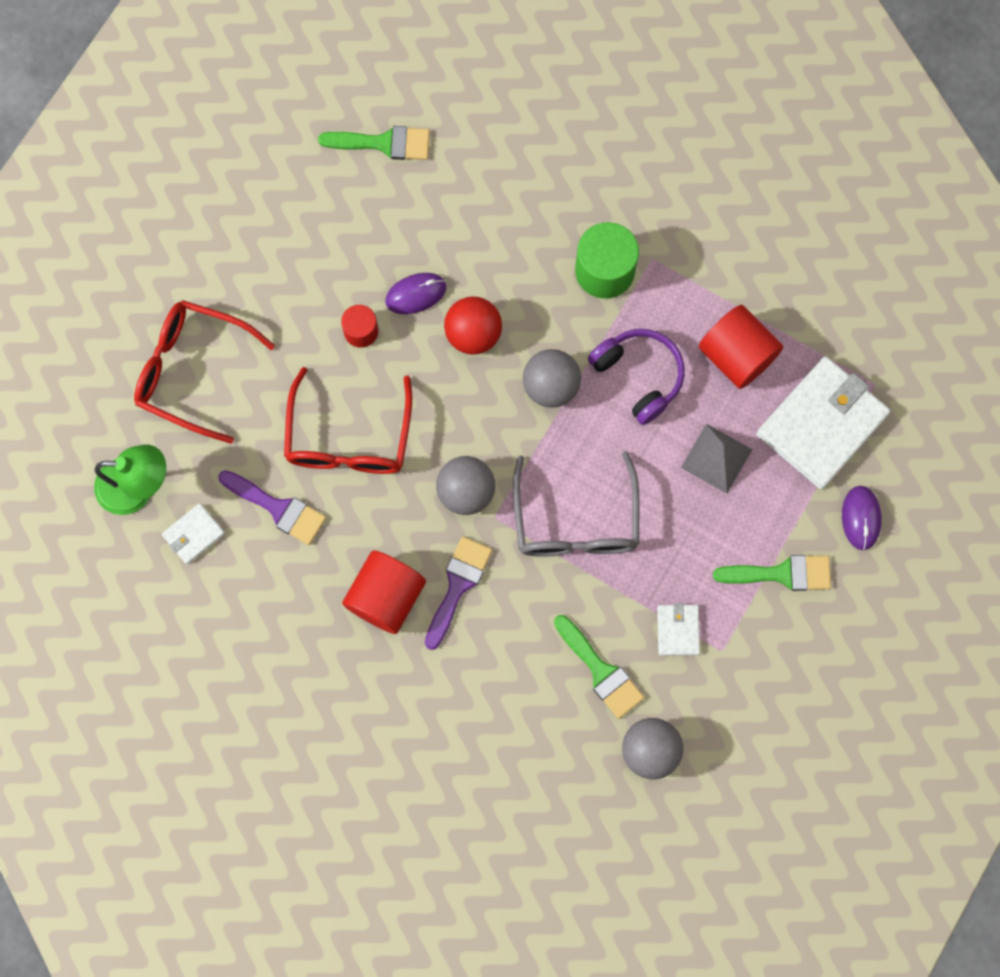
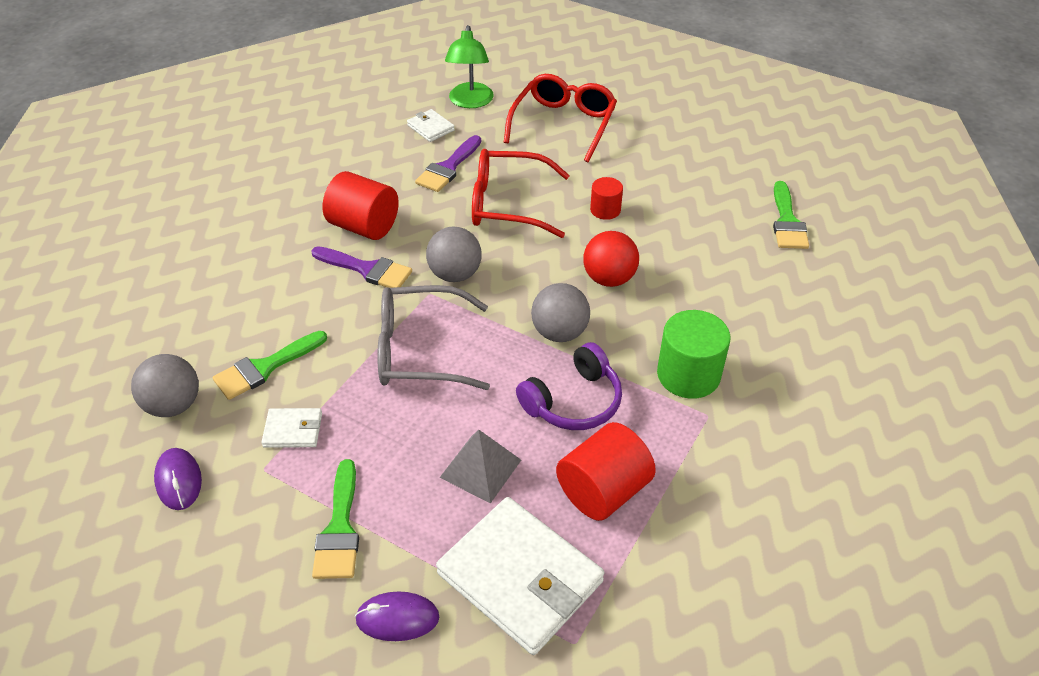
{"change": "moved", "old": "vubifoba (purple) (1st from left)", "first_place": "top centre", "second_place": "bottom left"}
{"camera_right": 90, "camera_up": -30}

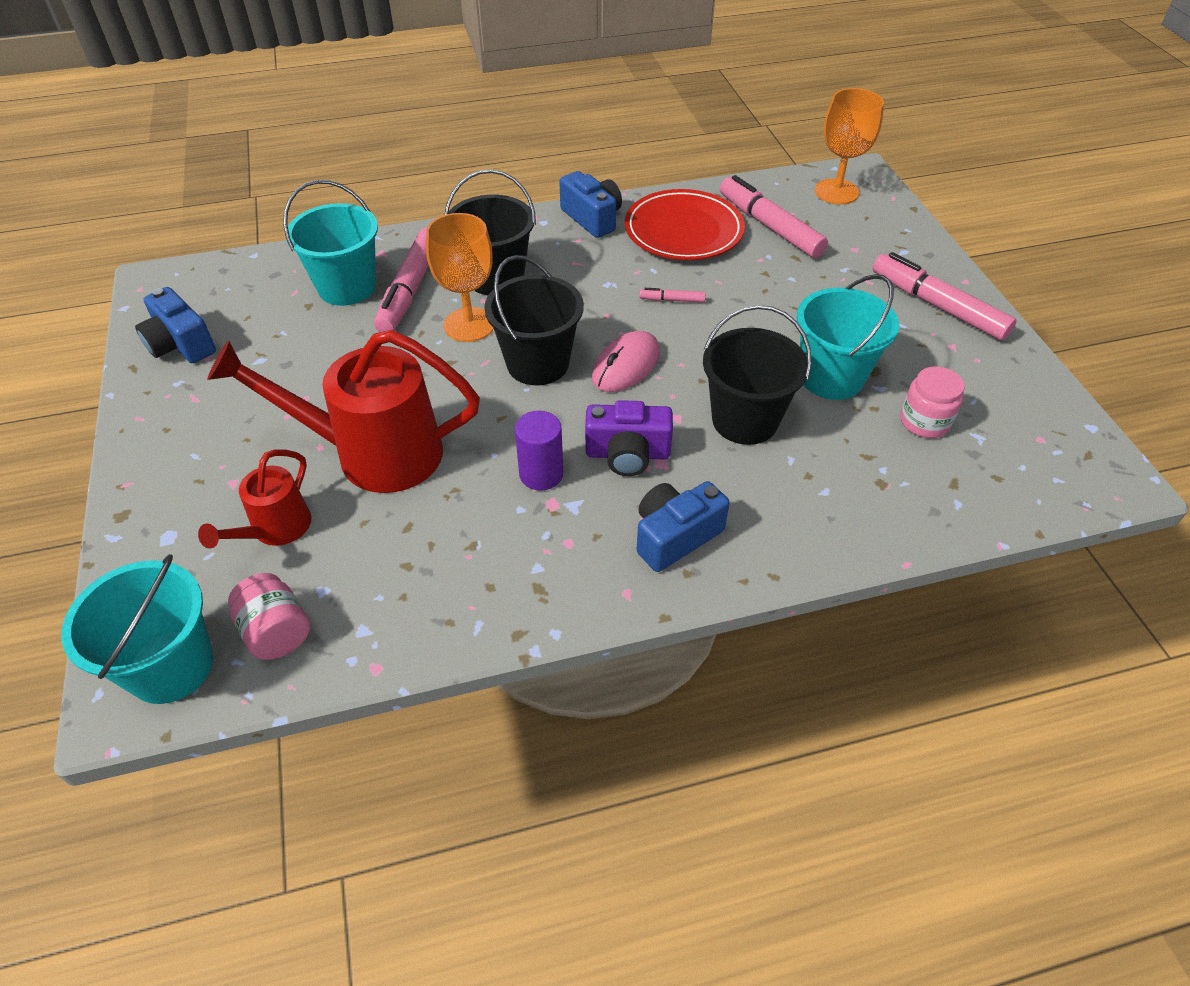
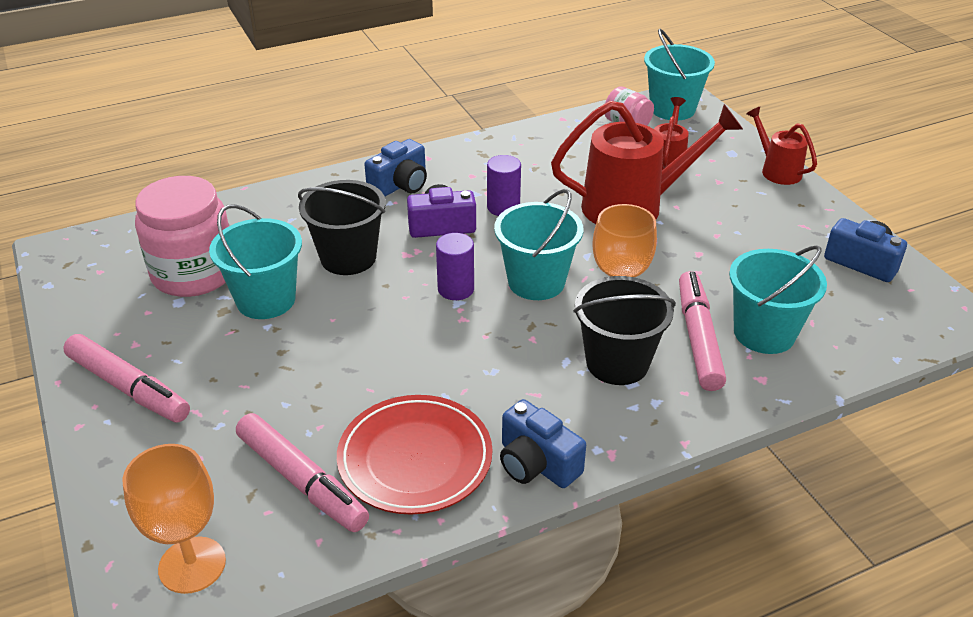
{"change": "recoloured", "old": "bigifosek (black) (2nd from left)", "new": "bigifosek (turquoise) (2nd from left)", "first_place": "top centre", "second_place": "centre"}
{"change": "replaced", "old": "vubifoba (pink)", "new": "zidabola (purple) (1st from left)", "first_place": "centre", "second_place": "centre"}
{"change": "removed", "old": "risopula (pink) (2nd from left)", "first_place": "top centre"}
{"change": "resized", "old": "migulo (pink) (2nd from left in the first image)", "first_place": "middle right", "second_place": "middle left", "factor": 1.96}
{"change": "added", "new": "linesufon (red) (3rd from left)", "second_place": "top right"}
{"camera_right": 170, "camera_up": -10}

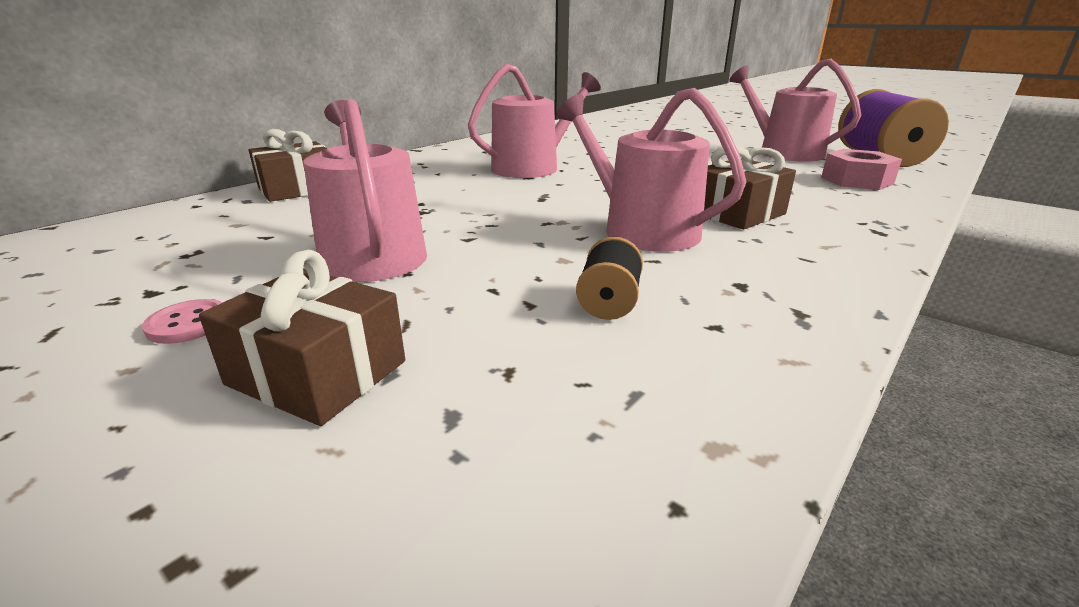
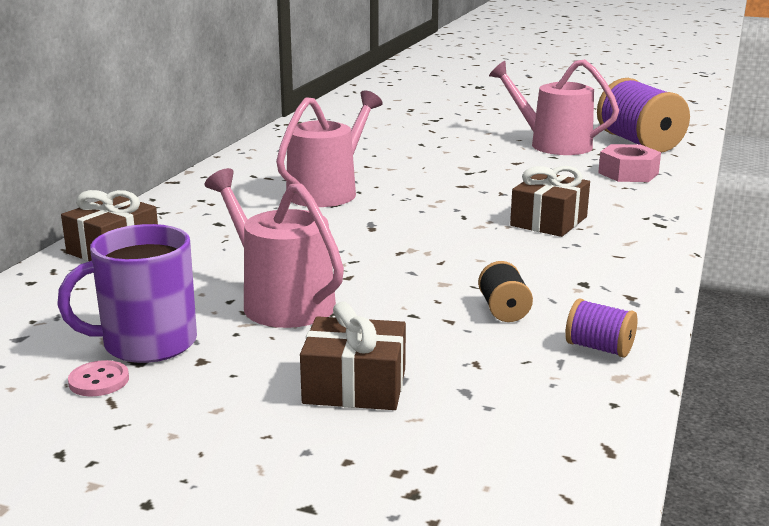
{"change": "moved", "old": "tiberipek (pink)", "first_place": "middle left", "second_place": "bottom left"}
{"change": "removed", "old": "linesufon (pink) (3rd from left)", "first_place": "top centre"}
{"change": "added", "new": "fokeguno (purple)", "second_place": "middle left"}
{"change": "added", "new": "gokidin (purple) (1st from left)", "second_place": "middle right"}
{"camera_right": -20, "camera_up": -5}

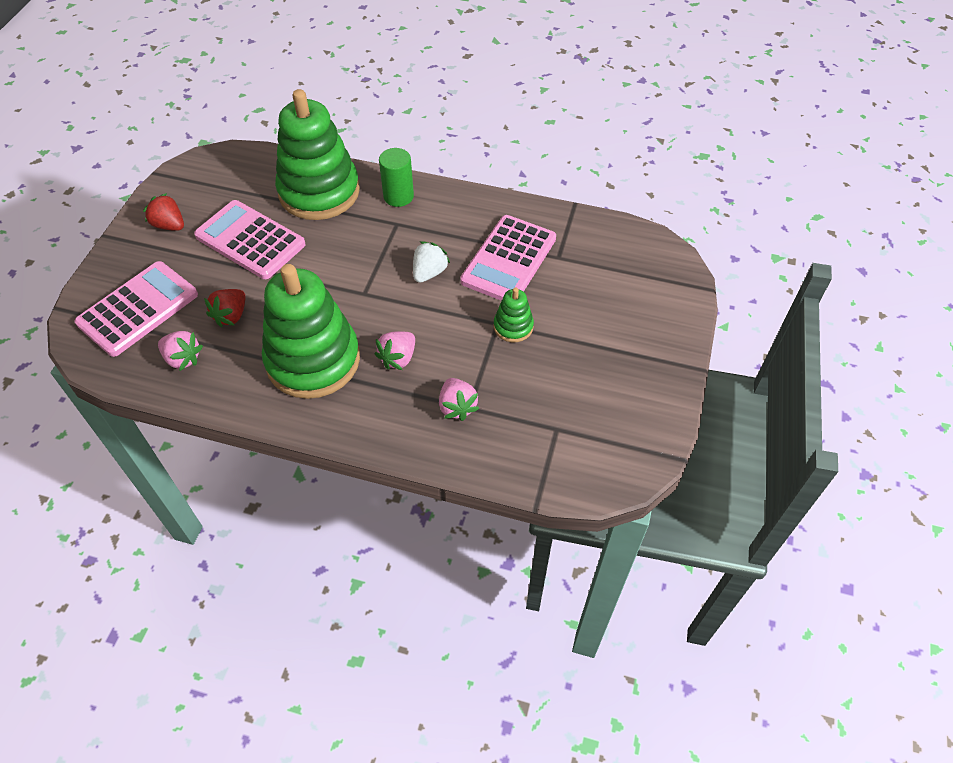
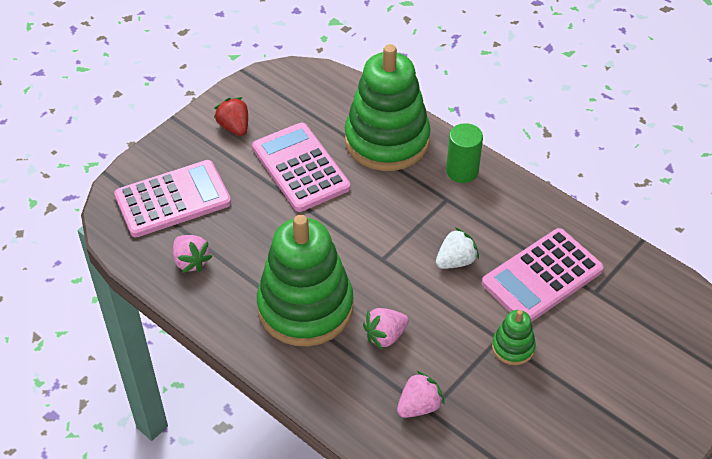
{"change": "removed", "old": "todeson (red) (2nd from left)", "first_place": "middle left"}
{"change": "turned", "old": "todeson (pink) (3rd from left)", "first_place": "centre", "second_place": "bottom centre", "degrees": -135}
{"camera_right": 25, "camera_up": -5}

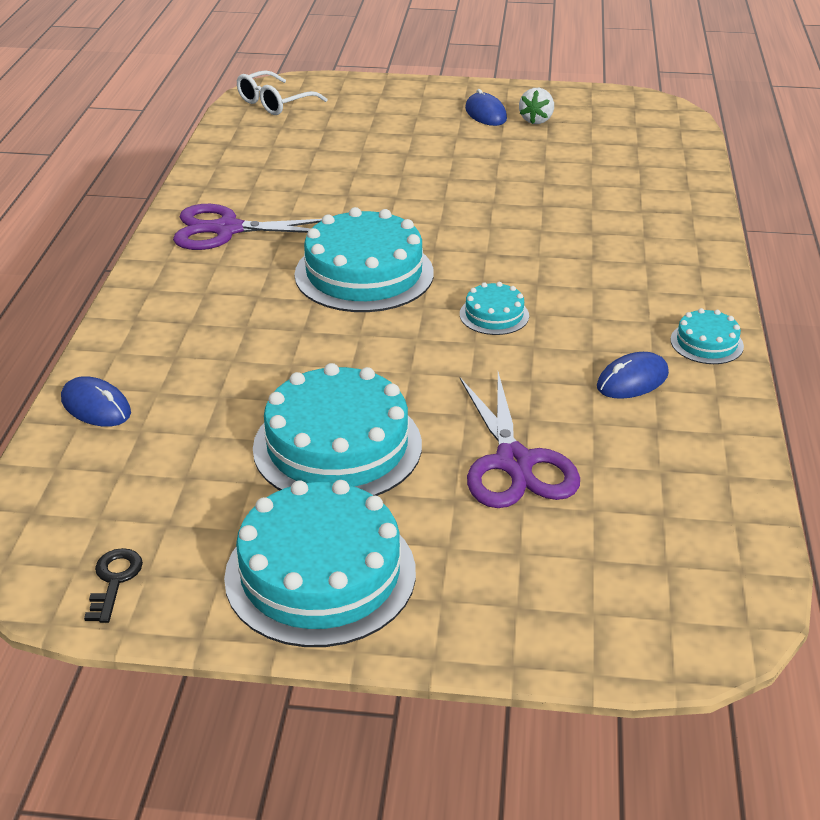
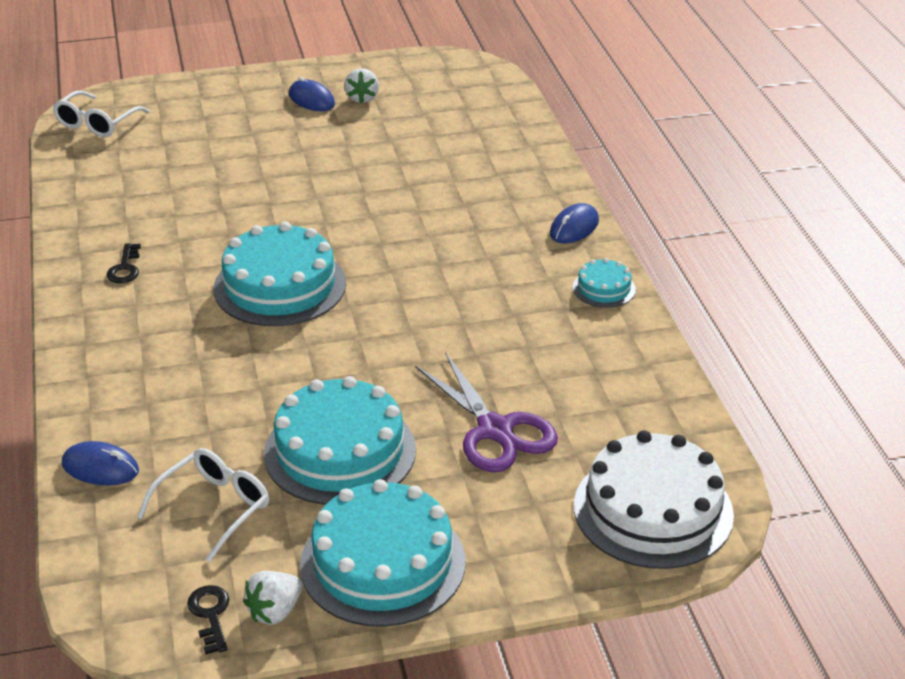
{"change": "replaced", "old": "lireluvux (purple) (1st from left)", "new": "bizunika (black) (1st from left)", "first_place": "top left", "second_place": "middle left"}
{"change": "removed", "old": "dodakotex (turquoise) (4th from left)", "first_place": "centre"}
{"change": "moved", "old": "vubifoba (blue) (3rd from left)", "first_place": "middle right", "second_place": "top centre"}
{"change": "added", "new": "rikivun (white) (2nd from left)", "second_place": "bottom left"}
{"change": "added", "new": "todeson (white) (1st from left)", "second_place": "bottom left"}
{"change": "added", "new": "dodakotex (white)", "second_place": "bottom right"}
{"camera_right": -20, "camera_up": 0}

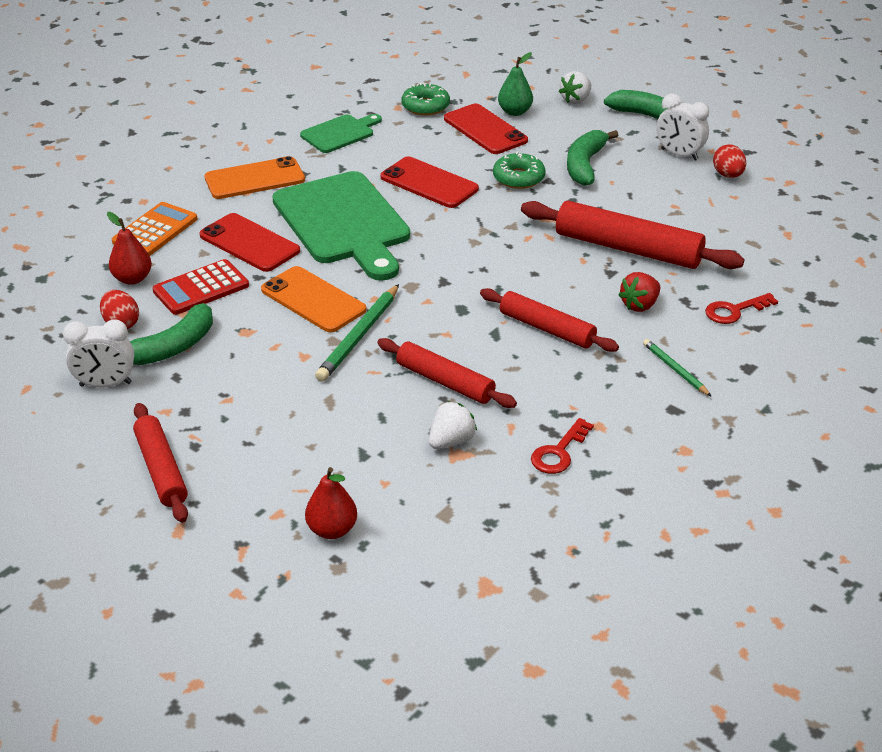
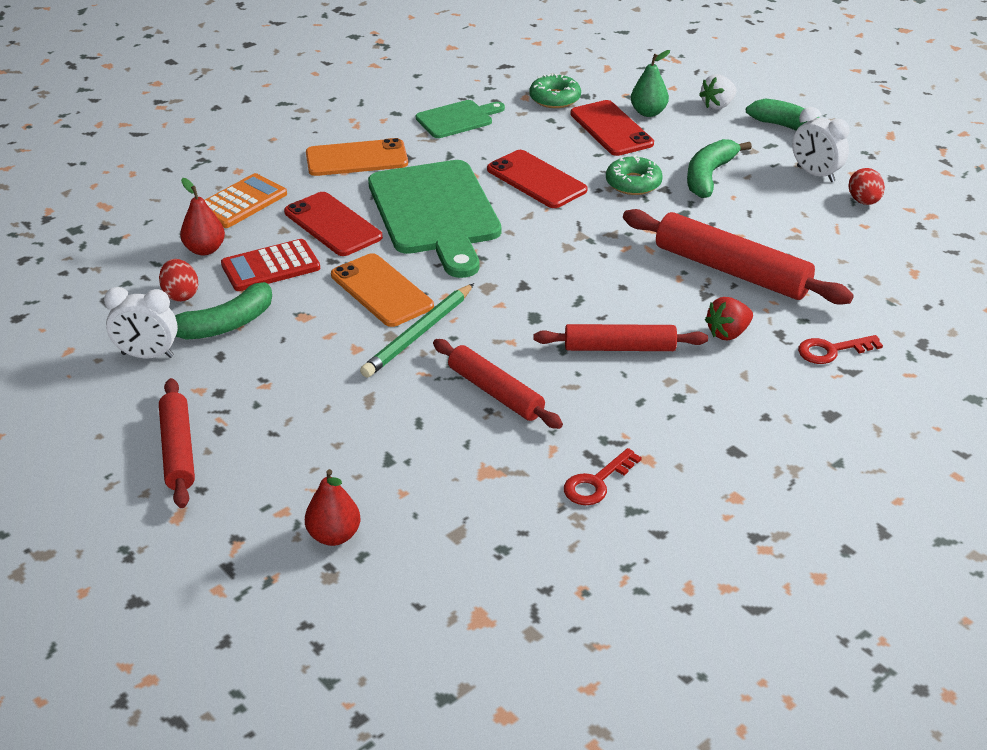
{"change": "removed", "old": "todeson (white) (1st from left)", "first_place": "centre"}
{"change": "turned", "old": "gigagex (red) (3rd from left)", "first_place": "centre", "second_place": "centre", "degrees": -45}
{"change": "removed", "old": "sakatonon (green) (2nd from left)", "first_place": "middle right"}
{"camera_right": 10, "camera_up": 0}

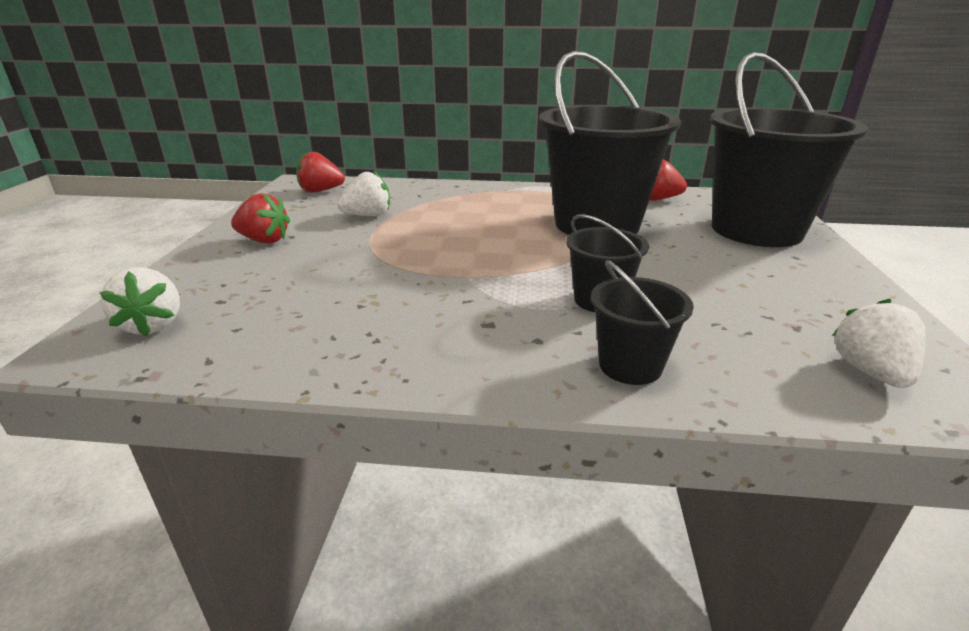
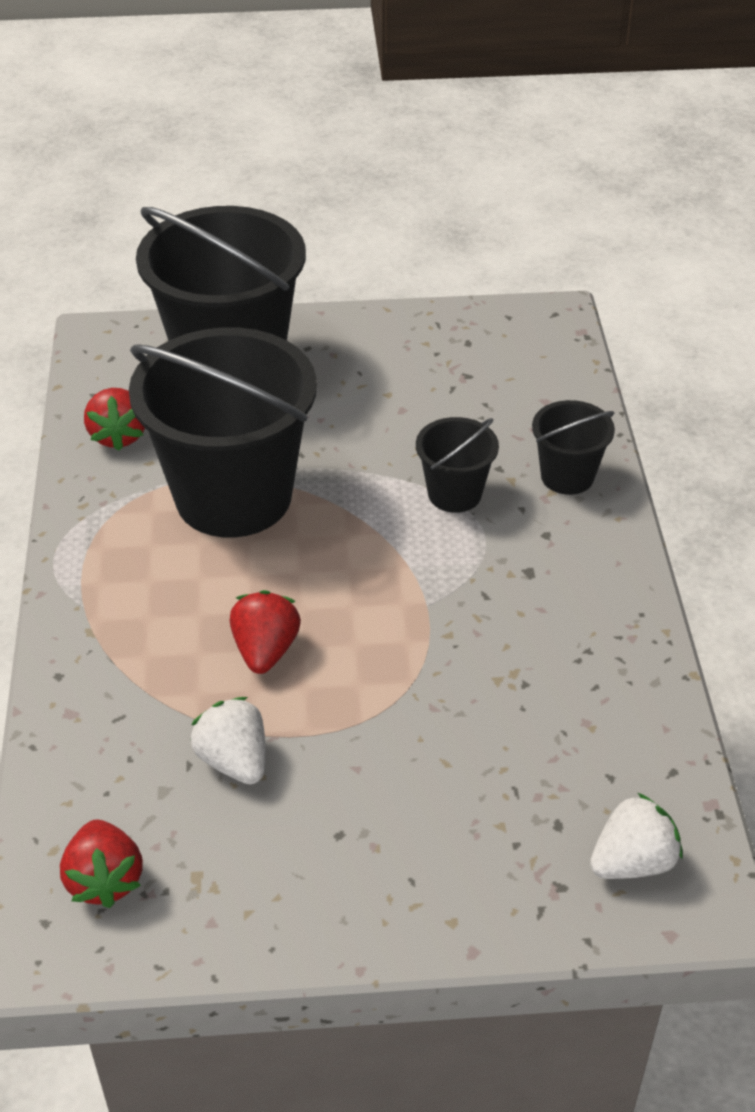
{"change": "moved", "old": "todeson (red) (1st from left in the first image)", "new": "todeson (red) (3rd from left)", "first_place": "middle left", "second_place": "centre"}
{"change": "removed", "old": "todeson (white) (3rd from left)", "first_place": "middle right"}
{"camera_right": -100, "camera_up": 15}

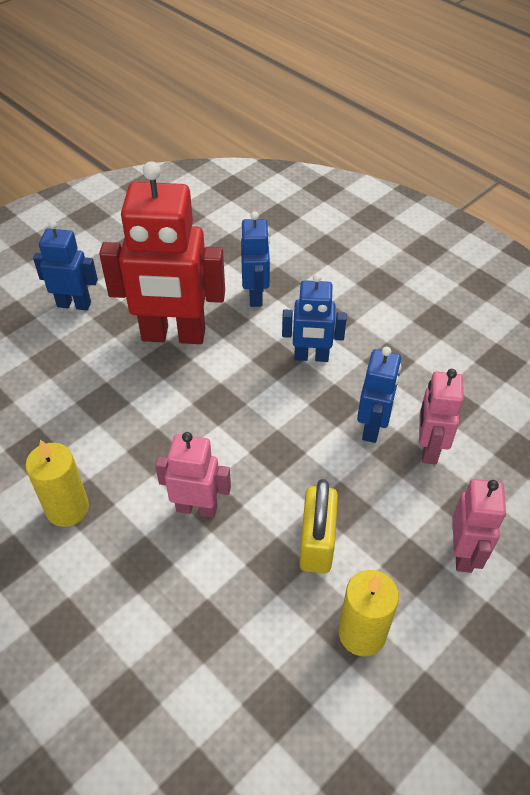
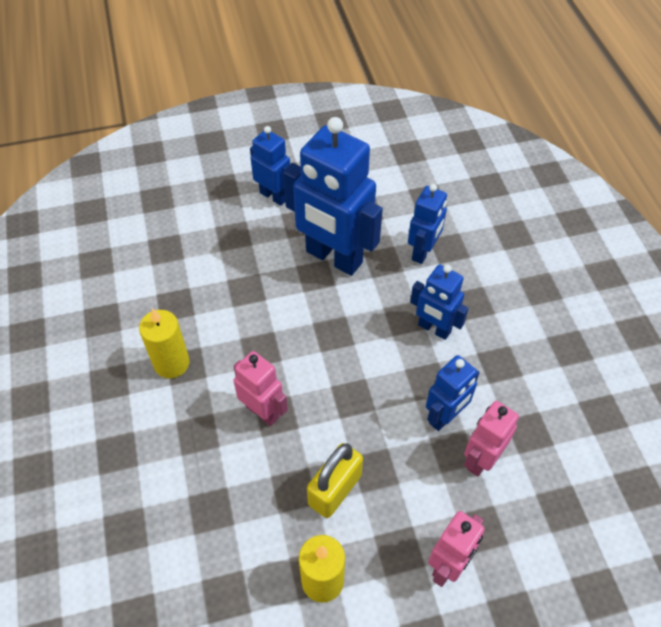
{"change": "recoloured", "old": "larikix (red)", "new": "larikix (blue) (2nd from left)", "first_place": "top left", "second_place": "top centre"}
{"camera_right": 30, "camera_up": 5}

